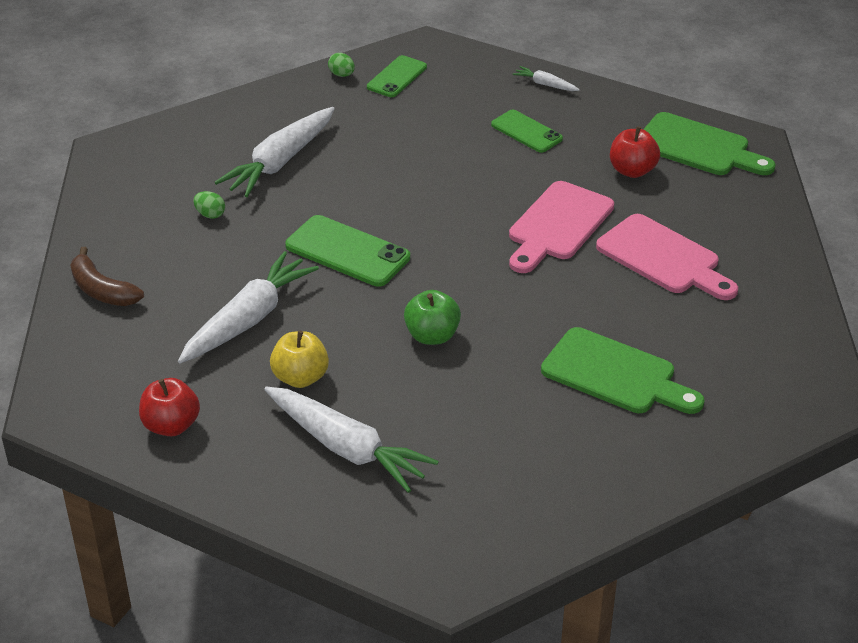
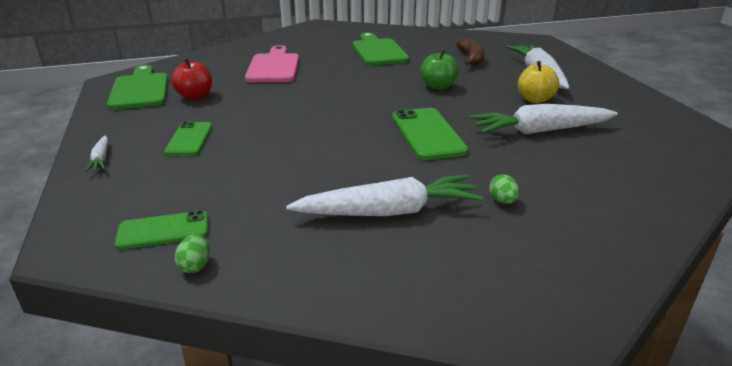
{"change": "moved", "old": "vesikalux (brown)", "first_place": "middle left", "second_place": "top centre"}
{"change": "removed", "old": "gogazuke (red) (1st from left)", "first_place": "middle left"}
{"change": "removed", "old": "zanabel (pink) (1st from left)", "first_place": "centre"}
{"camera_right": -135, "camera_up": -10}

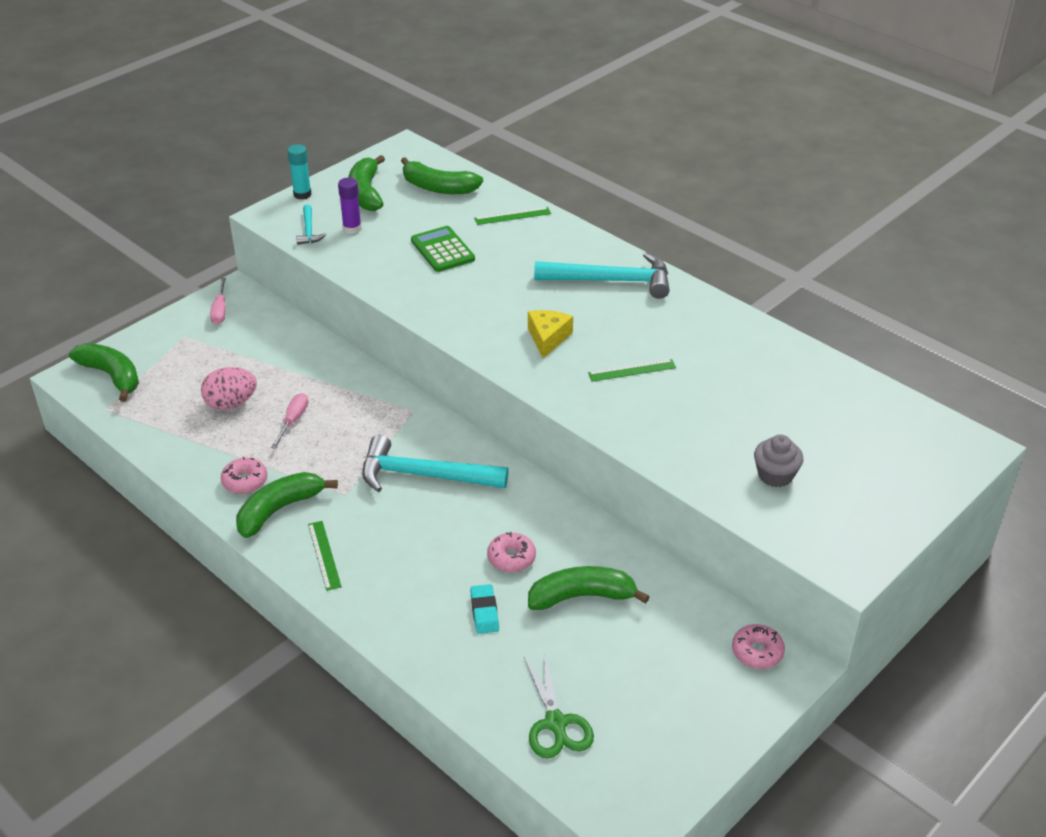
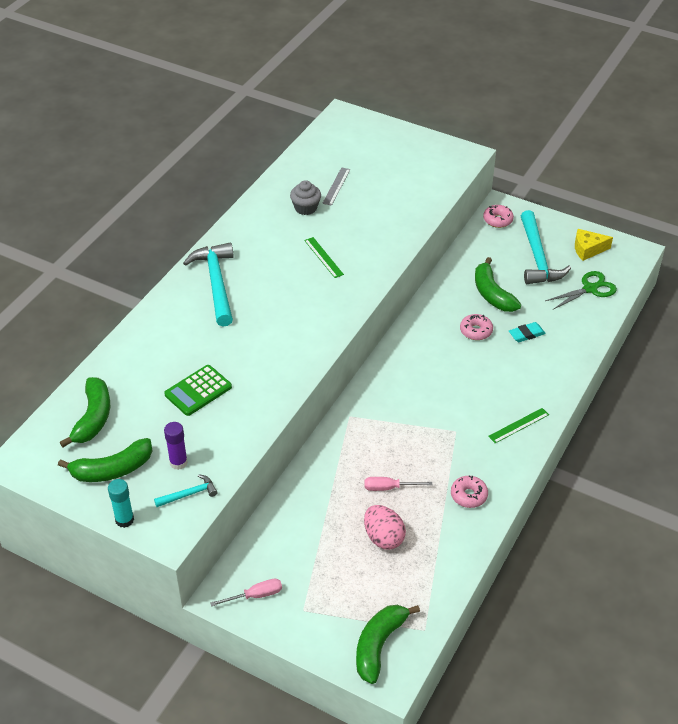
{"change": "removed", "old": "vesikalux (green) (2nd from left)", "first_place": "middle left"}
{"change": "moved", "old": "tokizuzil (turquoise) (2nd from left in the first image)", "new": "tokizuzil (turquoise) (3rd from left)", "first_place": "centre", "second_place": "middle right"}
{"change": "removed", "old": "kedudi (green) (2nd from left)", "first_place": "top centre"}
{"change": "moved", "old": "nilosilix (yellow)", "first_place": "centre", "second_place": "middle right"}
{"change": "moved", "old": "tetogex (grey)", "first_place": "middle right", "second_place": "top centre"}
{"change": "added", "new": "kedudi (grey)", "second_place": "top centre"}
{"camera_right": -105, "camera_up": 5}

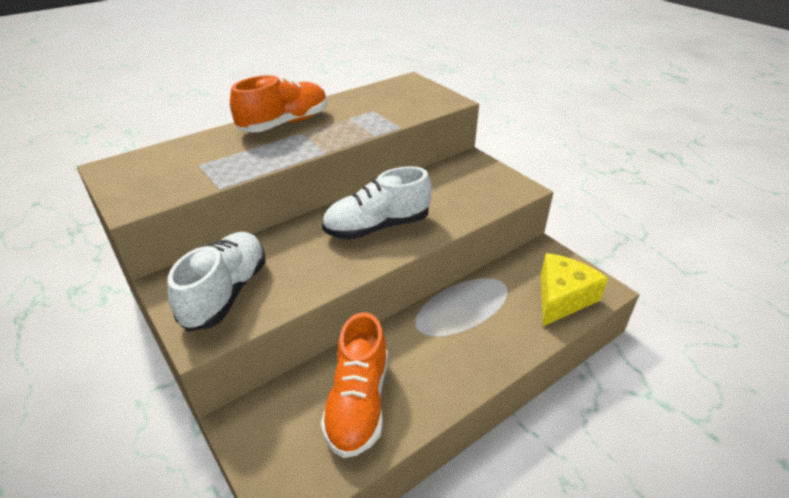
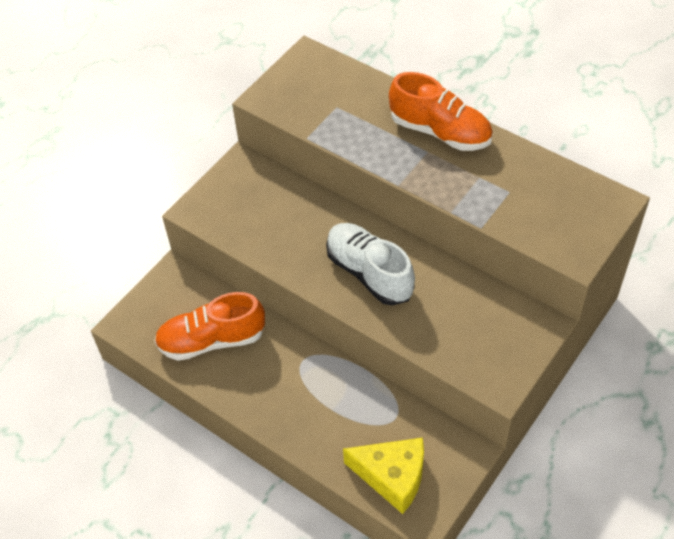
{"change": "removed", "old": "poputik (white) (1st from left)", "first_place": "middle left"}
{"camera_right": 75, "camera_up": 15}

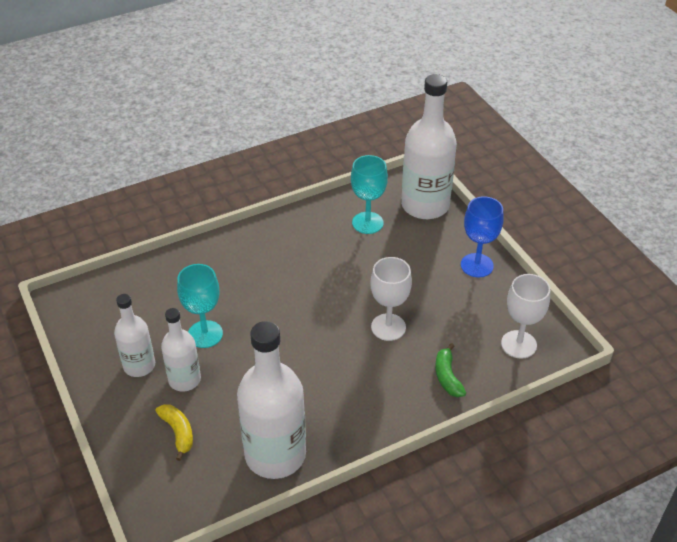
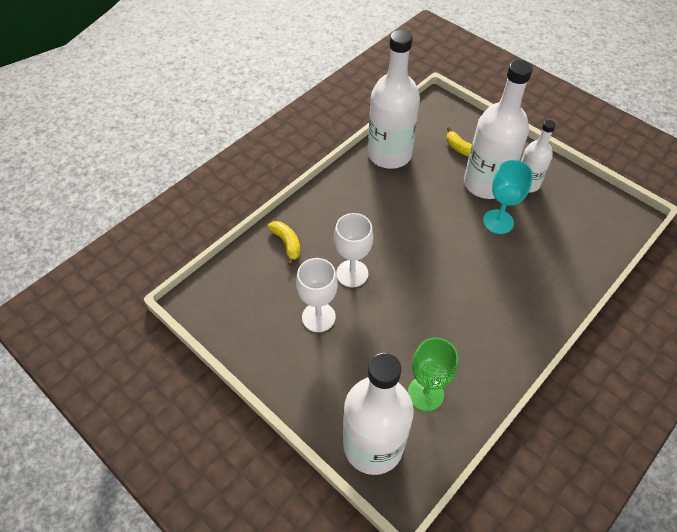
{"change": "resized", "old": "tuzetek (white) (2nd from left in the first image)", "first_place": "middle left", "second_place": "top right", "factor": 1.76}
{"change": "recoloured", "old": "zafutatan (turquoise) (2nd from left)", "new": "zafutatan (green)", "first_place": "centre", "second_place": "bottom centre"}
{"change": "recoloured", "old": "vesikalux (green)", "new": "vesikalux (yellow) (1st from left)", "first_place": "bottom centre", "second_place": "centre"}
{"change": "removed", "old": "zafutatan (blue)", "first_place": "middle right"}
{"change": "moved", "old": "zafutatan (white) (2nd from left in the first image)", "new": "zafutatan (white) (1st from left)", "first_place": "middle right", "second_place": "centre"}
{"camera_right": 160, "camera_up": 10}

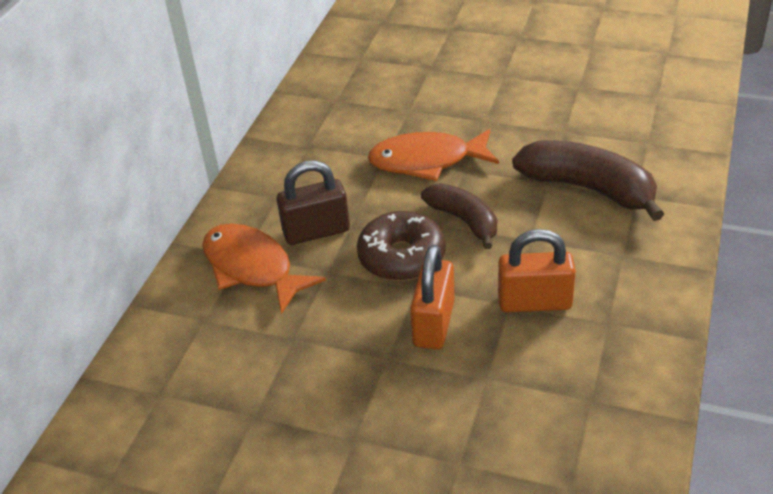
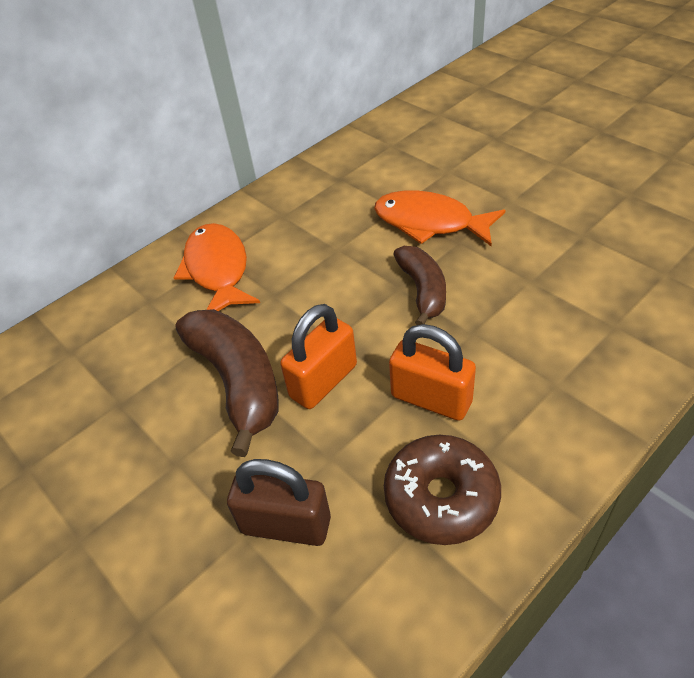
{"change": "moved", "old": "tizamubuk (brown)", "first_place": "centre", "second_place": "bottom centre"}
{"change": "moved", "old": "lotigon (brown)", "first_place": "centre", "second_place": "bottom centre"}
{"change": "moved", "old": "vesikalux (brown) (2nd from left in the first image)", "new": "vesikalux (brown) (1st from left)", "first_place": "middle right", "second_place": "middle left"}
{"camera_right": 30, "camera_up": 5}

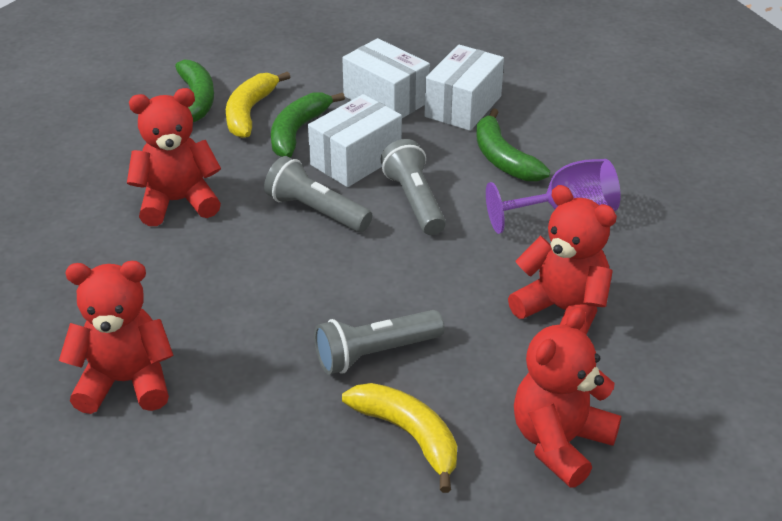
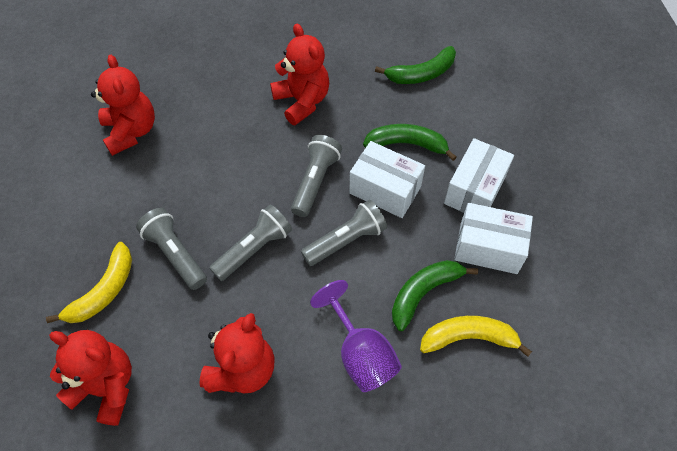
{"change": "moved", "old": "vesikalux (yellow) (1st from left in the first image)", "new": "vesikalux (yellow) (2nd from left)", "first_place": "top left", "second_place": "bottom right"}
{"change": "added", "new": "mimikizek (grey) (2nd from left)", "second_place": "centre"}
{"camera_right": 75, "camera_up": 20}

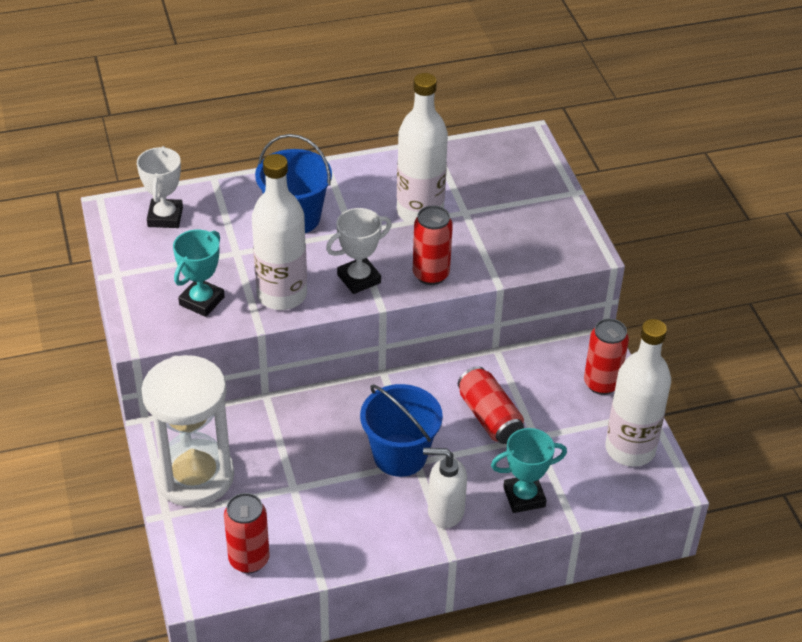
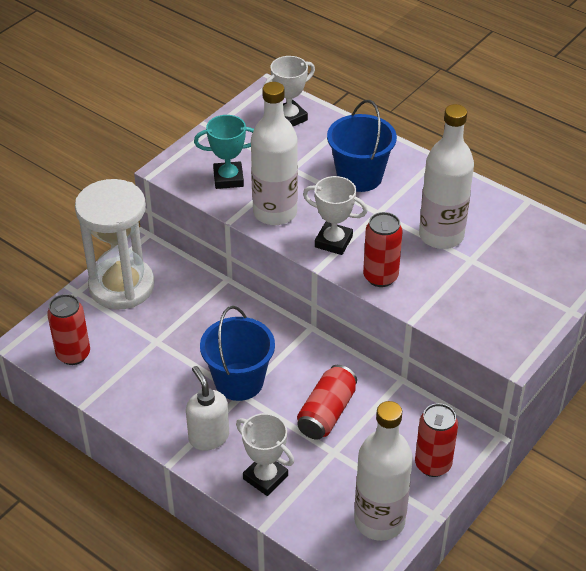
{"change": "recoloured", "old": "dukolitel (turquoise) (2nd from left)", "new": "dukolitel (white) (1st from left)", "first_place": "bottom centre", "second_place": "bottom centre"}
{"camera_right": 55, "camera_up": 0}

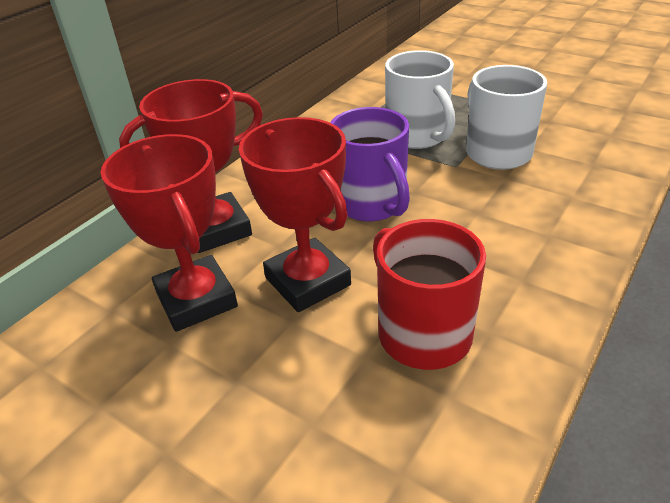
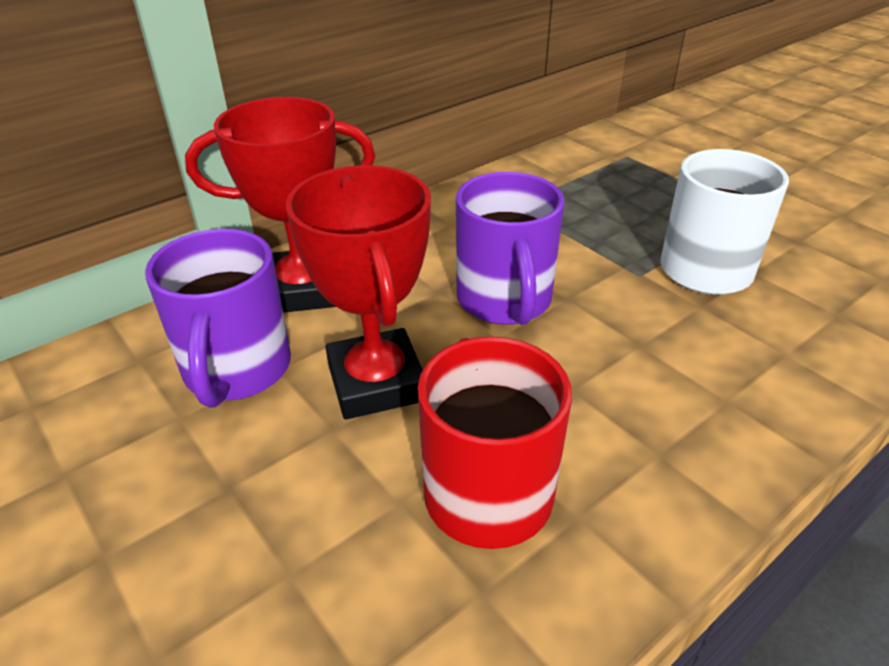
{"change": "replaced", "old": "dukolitel (red) (1st from left)", "new": "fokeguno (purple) (1st from left)", "first_place": "middle left", "second_place": "middle left"}
{"change": "removed", "old": "fokeguno (white) (1st from left)", "first_place": "top centre"}
{"camera_right": 15, "camera_up": 0}

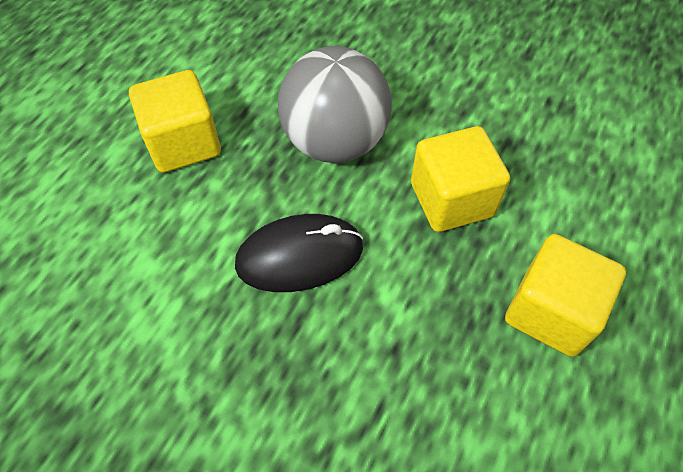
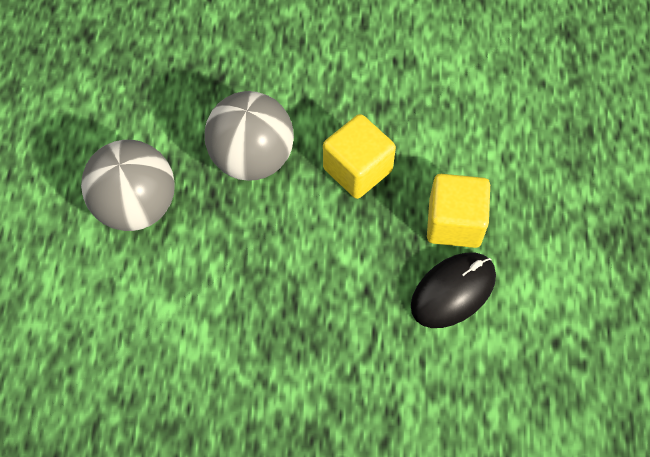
{"change": "replaced", "old": "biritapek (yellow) (1st from left)", "new": "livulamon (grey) (1st from left)", "first_place": "top left", "second_place": "middle left"}
{"change": "moved", "old": "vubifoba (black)", "first_place": "centre", "second_place": "middle right"}
{"camera_right": -25, "camera_up": 5}

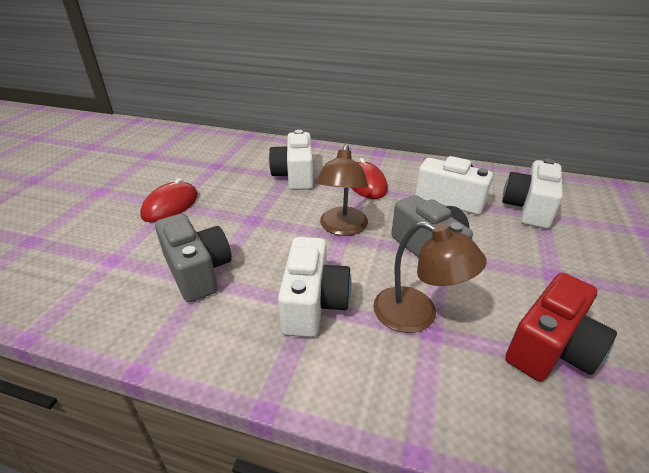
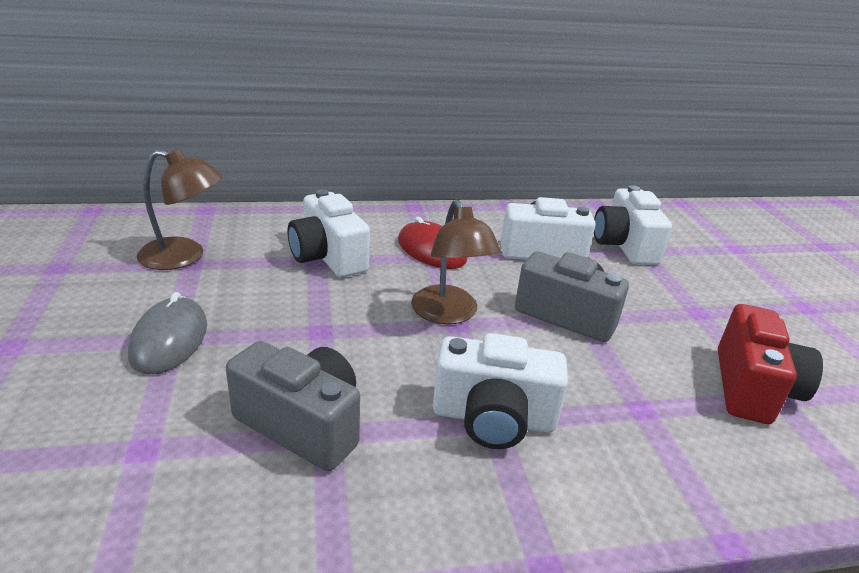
{"change": "recoloured", "old": "vubifoba (red) (1st from left)", "new": "vubifoba (grey)", "first_place": "middle left", "second_place": "middle left"}
{"change": "turned", "old": "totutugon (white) (2nd from left)", "first_place": "centre", "second_place": "bottom centre", "degrees": 120}
{"change": "moved", "old": "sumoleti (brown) (2nd from left in the first image)", "new": "sumoleti (brown) (1st from left)", "first_place": "centre", "second_place": "middle left"}
{"camera_right": -30, "camera_up": -5}

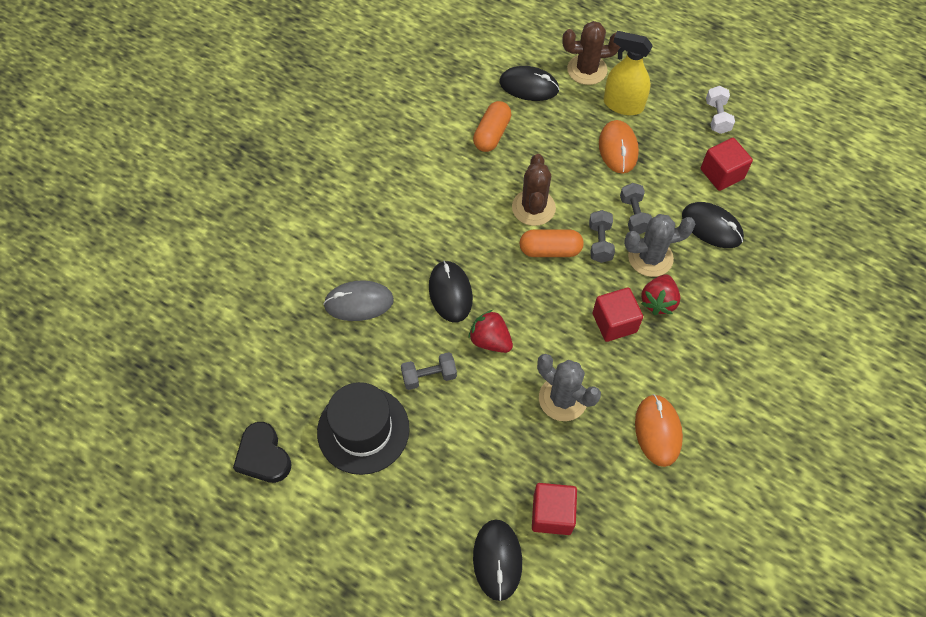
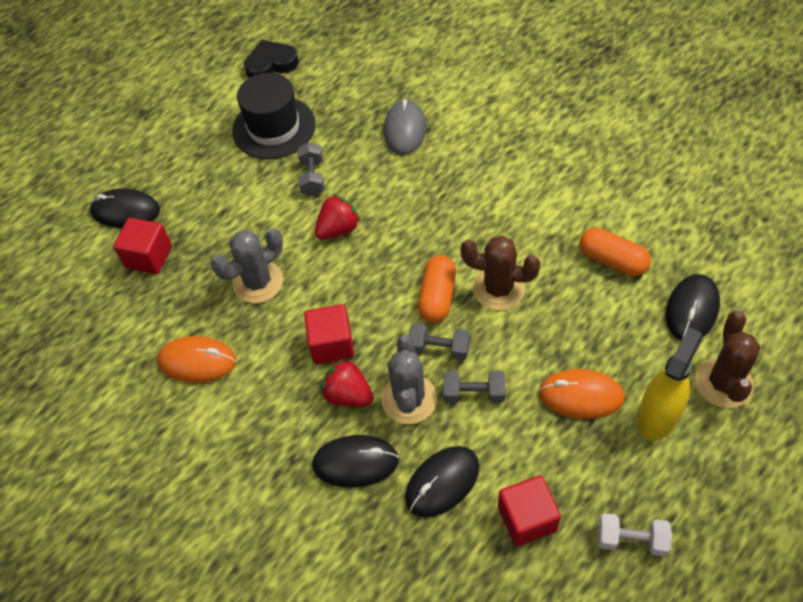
{"change": "moved", "old": "vubifoba (black) (1st from left in the first image)", "new": "vubifoba (black) (2nd from left)", "first_place": "centre", "second_place": "bottom centre"}
{"camera_right": 105, "camera_up": -5}

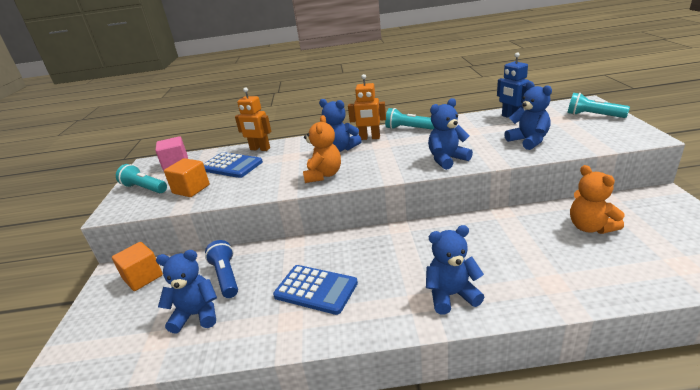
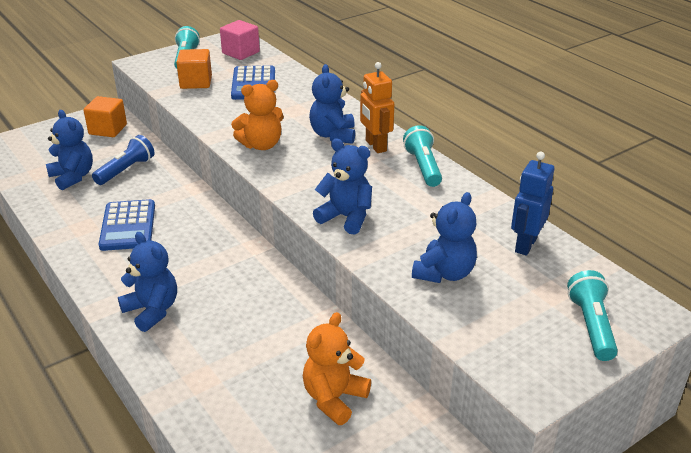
{"change": "removed", "old": "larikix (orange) (1st from left)", "first_place": "top centre"}
{"camera_right": 55, "camera_up": 5}

